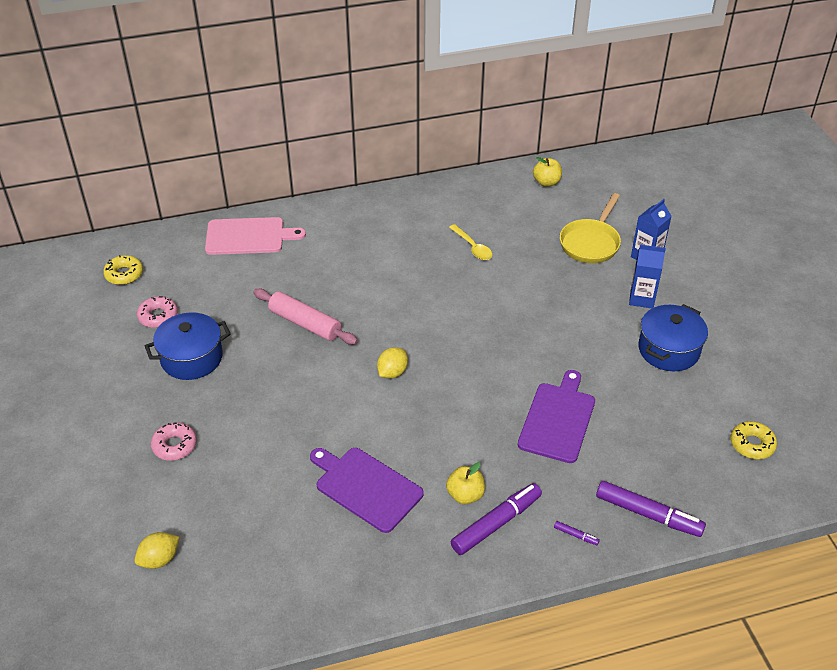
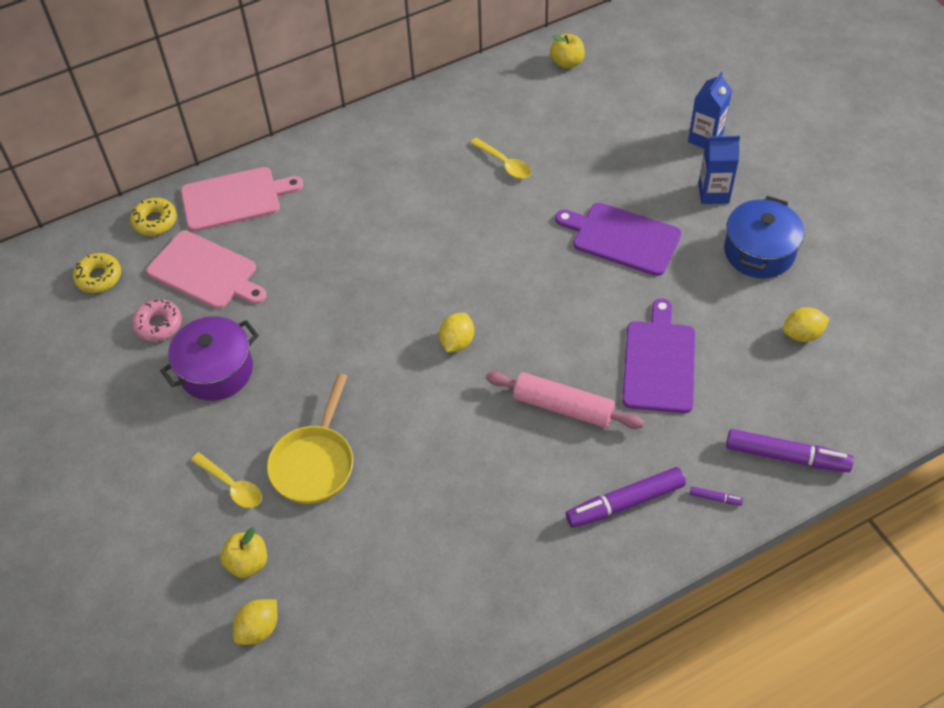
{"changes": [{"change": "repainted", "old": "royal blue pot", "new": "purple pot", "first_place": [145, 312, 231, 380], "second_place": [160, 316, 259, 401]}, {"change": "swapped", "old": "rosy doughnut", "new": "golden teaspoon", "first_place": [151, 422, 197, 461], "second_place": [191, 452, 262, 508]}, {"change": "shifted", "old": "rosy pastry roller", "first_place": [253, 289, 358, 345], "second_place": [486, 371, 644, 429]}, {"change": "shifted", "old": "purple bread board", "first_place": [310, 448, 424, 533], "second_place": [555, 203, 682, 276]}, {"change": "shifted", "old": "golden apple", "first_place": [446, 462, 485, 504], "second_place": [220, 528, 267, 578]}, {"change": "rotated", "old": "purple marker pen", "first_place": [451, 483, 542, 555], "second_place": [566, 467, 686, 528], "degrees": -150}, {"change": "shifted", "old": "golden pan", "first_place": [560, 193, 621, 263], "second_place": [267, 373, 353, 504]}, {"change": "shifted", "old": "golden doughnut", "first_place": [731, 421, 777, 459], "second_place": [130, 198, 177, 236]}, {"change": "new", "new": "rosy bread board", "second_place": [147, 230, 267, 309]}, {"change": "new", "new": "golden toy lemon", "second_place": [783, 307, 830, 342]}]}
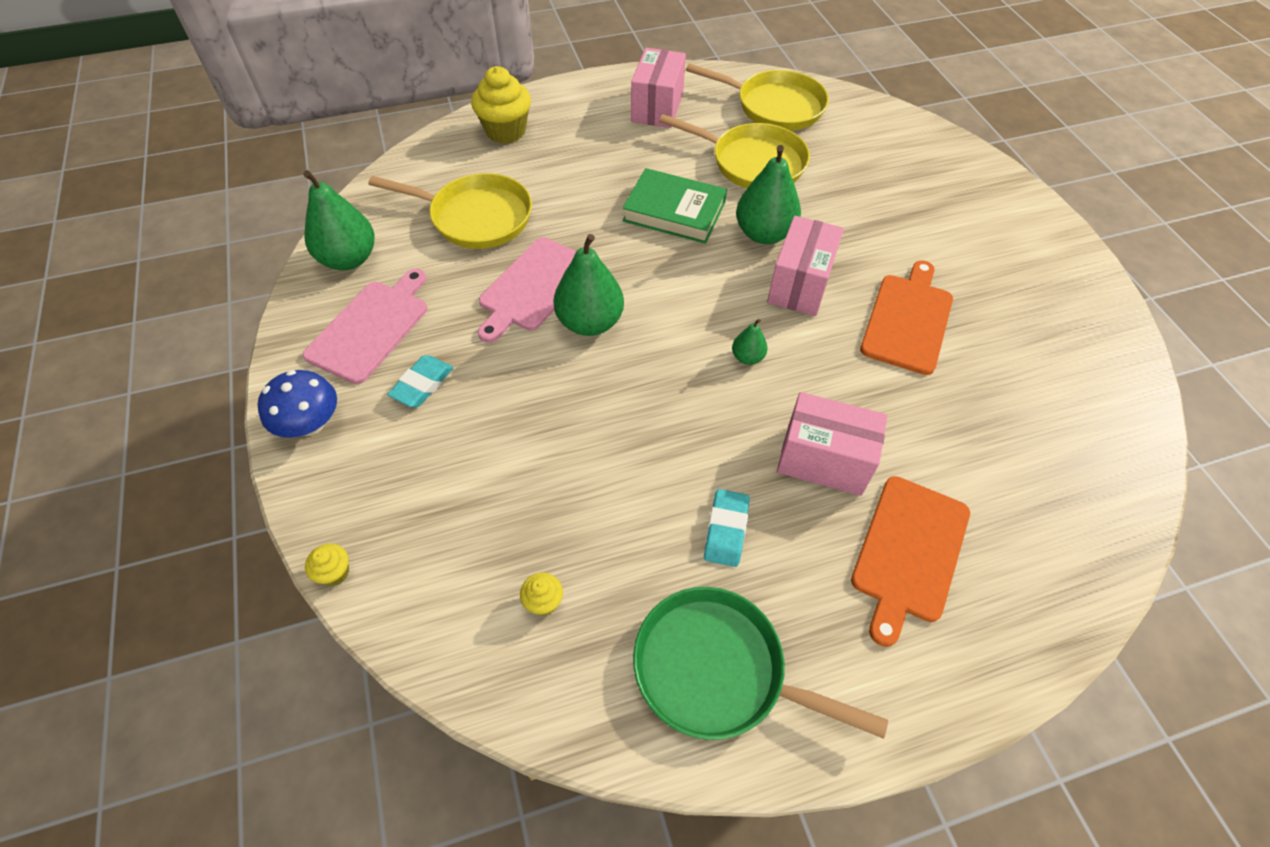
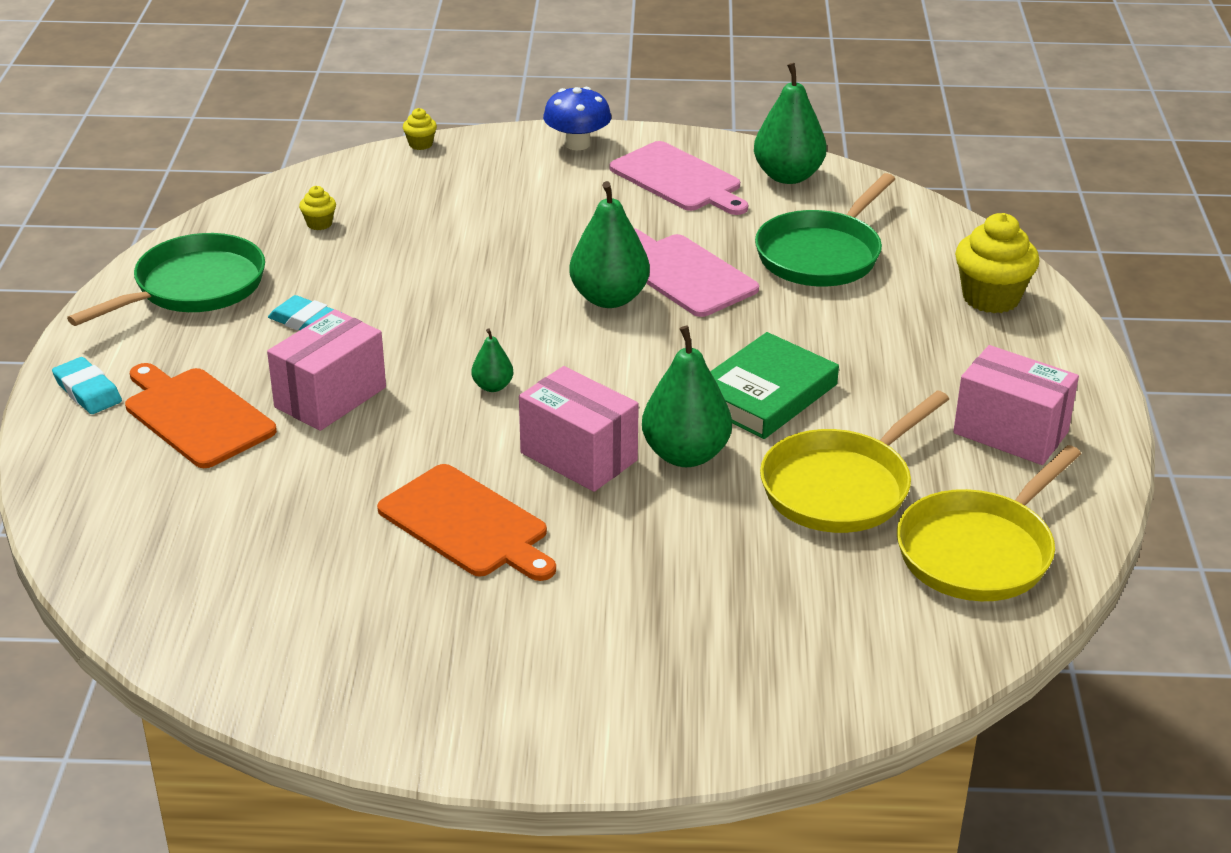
{"changes": [{"change": "repainted", "old": "golden pan", "new": "green pan", "first_place": [368, 173, 532, 249], "second_place": [755, 173, 895, 286]}, {"change": "shifted", "old": "teal pencil eraser", "first_place": [387, 355, 453, 407], "second_place": [52, 357, 122, 414]}]}
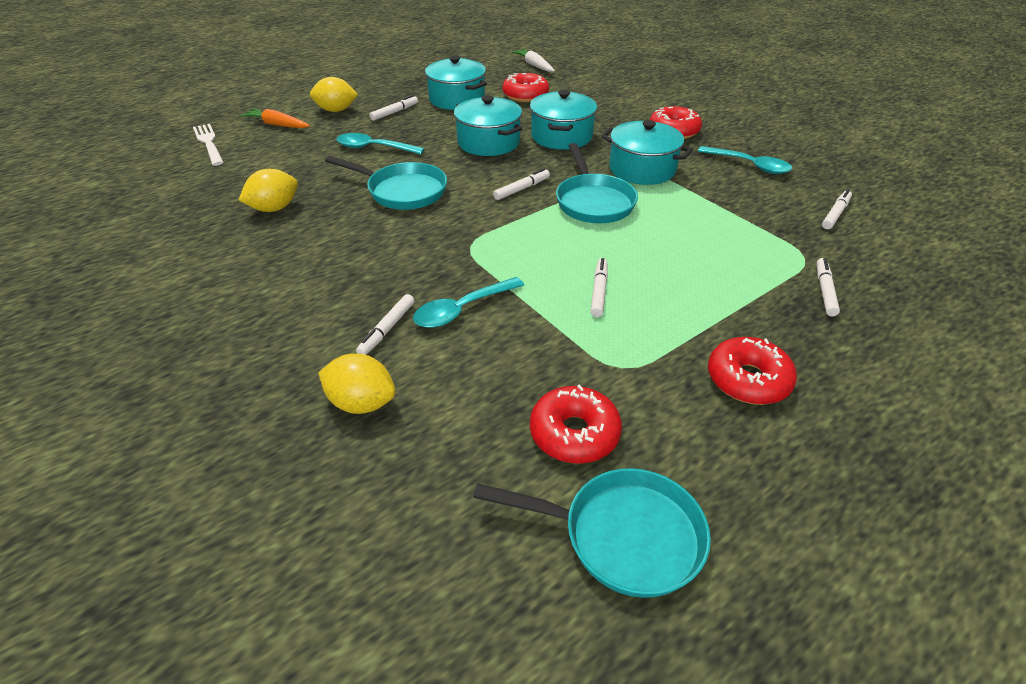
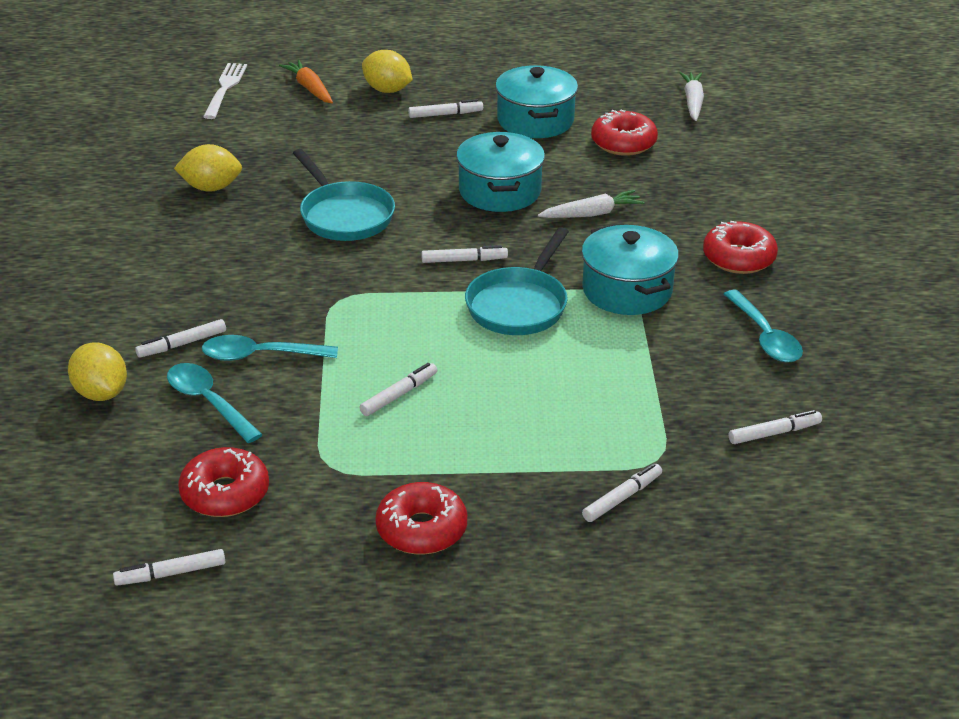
{"changes": [{"change": "shifted", "old": "teal teaspoon", "first_place": [336, 133, 425, 154], "second_place": [167, 363, 263, 443]}, {"change": "swapped", "old": "teal pan", "new": "white marker pen", "first_place": [473, 468, 711, 598], "second_place": [113, 549, 225, 586]}, {"change": "swapped", "old": "teal pot", "new": "white carrot", "first_place": [530, 90, 597, 150], "second_place": [538, 190, 645, 218]}]}
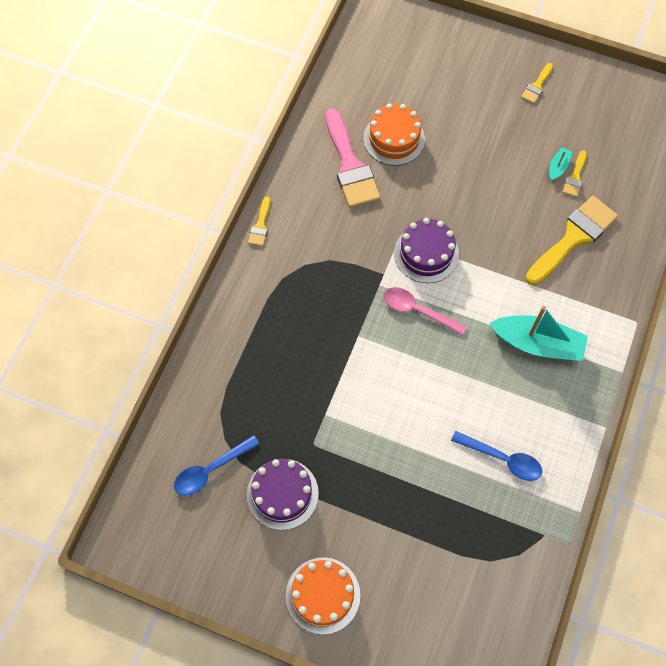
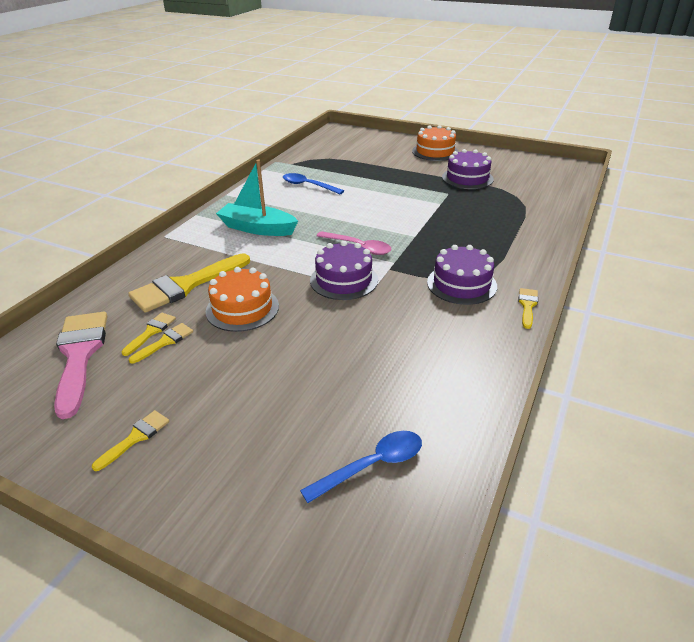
{"changes": [{"change": "shifted", "old": "royal blue teaspoon", "first_place": [174, 435, 260, 495], "second_place": [300, 431, 422, 503]}, {"change": "shifted", "old": "rosy brush", "first_place": [325, 108, 381, 208], "second_place": [54, 312, 107, 419]}, {"change": "shifted", "old": "orange layer cake", "first_place": [364, 103, 425, 166], "second_place": [206, 267, 279, 332]}, {"change": "swapped", "old": "teal sailboat", "new": "golden brush", "first_place": [549, 147, 572, 181], "second_place": [129, 323, 193, 363]}, {"change": "new", "new": "purple layer cake", "second_place": [427, 245, 497, 305]}]}
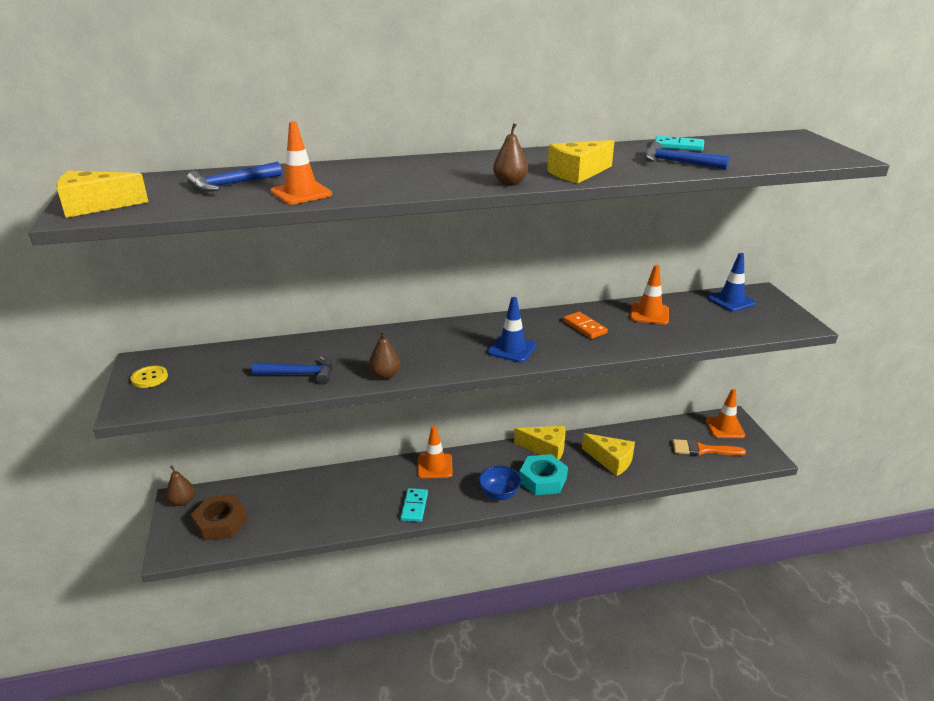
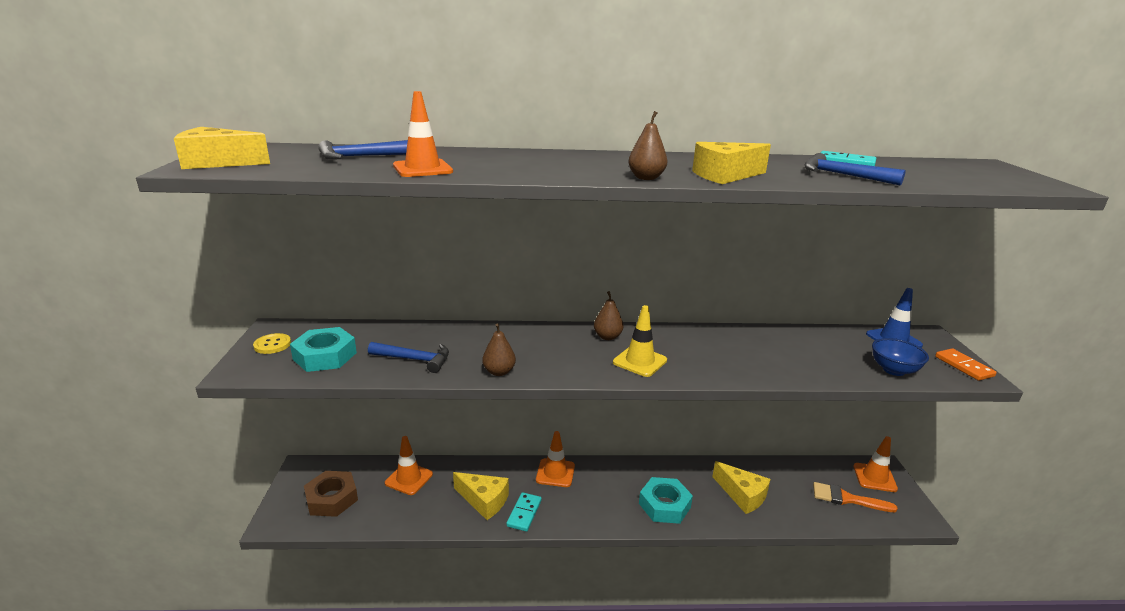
{"changes": [{"change": "shifted", "old": "dark brown pear", "first_place": [166, 466, 195, 506], "second_place": [594, 291, 623, 340]}, {"change": "shifted", "old": "royal blue bowl", "first_place": [478, 466, 522, 500], "second_place": [872, 338, 929, 376]}, {"change": "repainted", "old": "royal blue traffic cone", "new": "golden traffic cone", "first_place": [488, 297, 537, 363], "second_place": [613, 305, 667, 377]}, {"change": "shifted", "old": "golden cheese", "first_place": [514, 426, 565, 460], "second_place": [453, 472, 509, 520]}, {"change": "shifted", "old": "orange domino tile", "first_place": [563, 312, 608, 339], "second_place": [935, 348, 997, 381]}, {"change": "shifted", "old": "orange traffic cone", "first_place": [630, 265, 669, 325], "second_place": [385, 436, 433, 495]}, {"change": "new", "new": "teal hex nut", "second_place": [290, 327, 357, 372]}]}
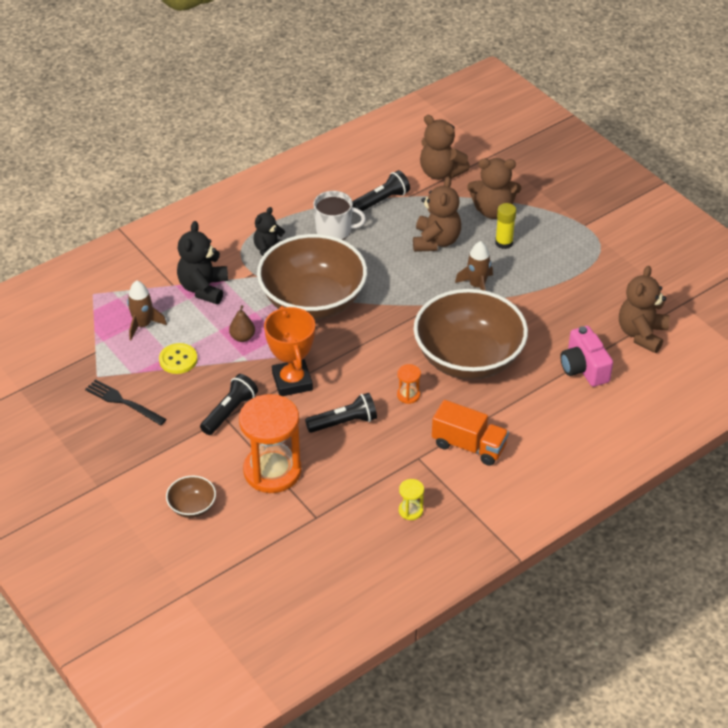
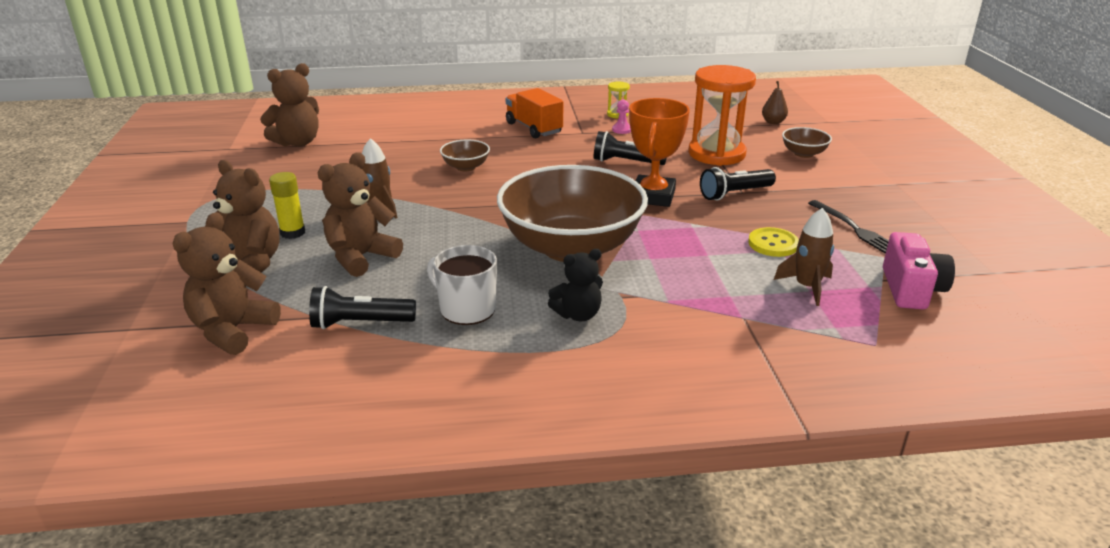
{"changes": [{"change": "gone", "old": "jet-black teddy", "first_place": [177, 221, 228, 304]}, {"change": "shifted", "old": "dark brown pear", "first_place": [229, 305, 255, 342], "second_place": [762, 81, 788, 124]}, {"change": "gone", "old": "orange hourglass", "first_place": [397, 364, 421, 404]}, {"change": "scaled", "old": "dark brown bowl", "first_place": [414, 289, 528, 380], "second_place": [440, 139, 490, 171], "factor": 0.41}, {"change": "rotated", "old": "dark brown teddy", "first_place": [420, 115, 470, 180], "second_place": [173, 212, 281, 355], "degrees": -135}, {"change": "shifted", "old": "rosy camera", "first_place": [560, 326, 613, 387], "second_place": [883, 232, 955, 309]}, {"change": "new", "new": "rosy chess pawn", "second_place": [612, 99, 631, 134]}]}
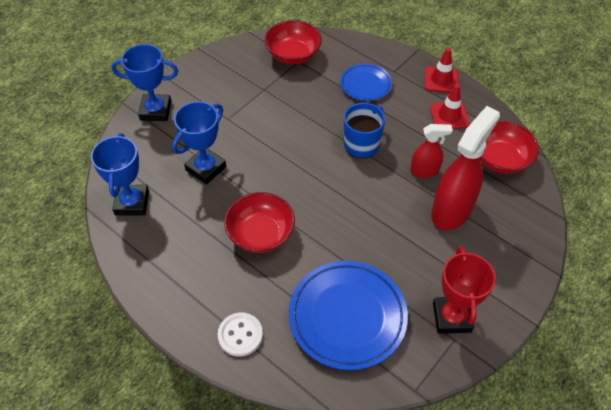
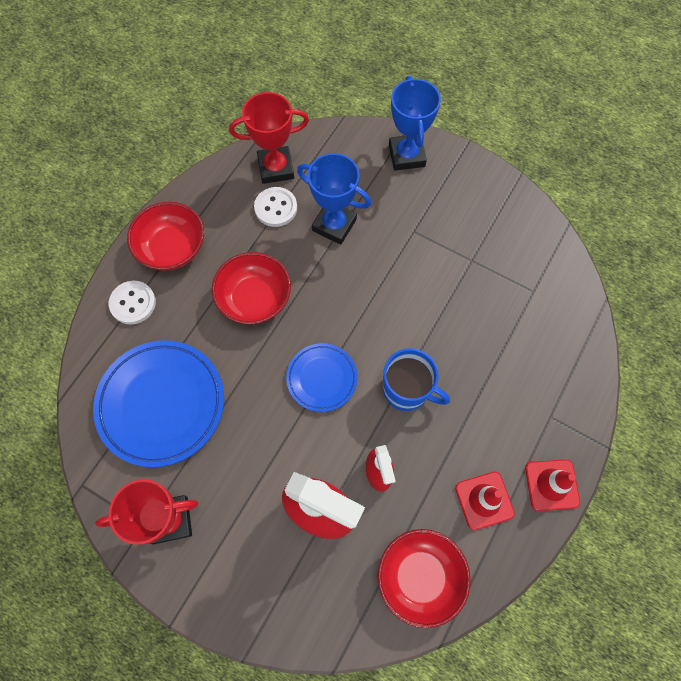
{"changes": [{"change": "repainted", "old": "royal blue trophy", "new": "scarlet trophy", "first_place": [91, 133, 149, 216], "second_place": [229, 92, 309, 184]}, {"change": "shifted", "old": "scarlet bowl", "first_place": [264, 20, 322, 64], "second_place": [127, 202, 204, 271]}, {"change": "shifted", "old": "royal blue dinner plate", "first_place": [340, 63, 392, 101], "second_place": [286, 343, 358, 412]}, {"change": "new", "new": "white shirt button", "second_place": [254, 187, 297, 227]}]}
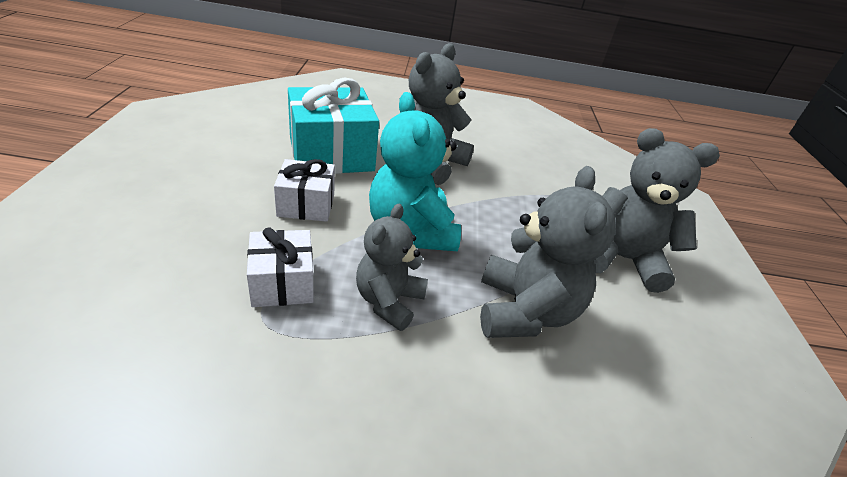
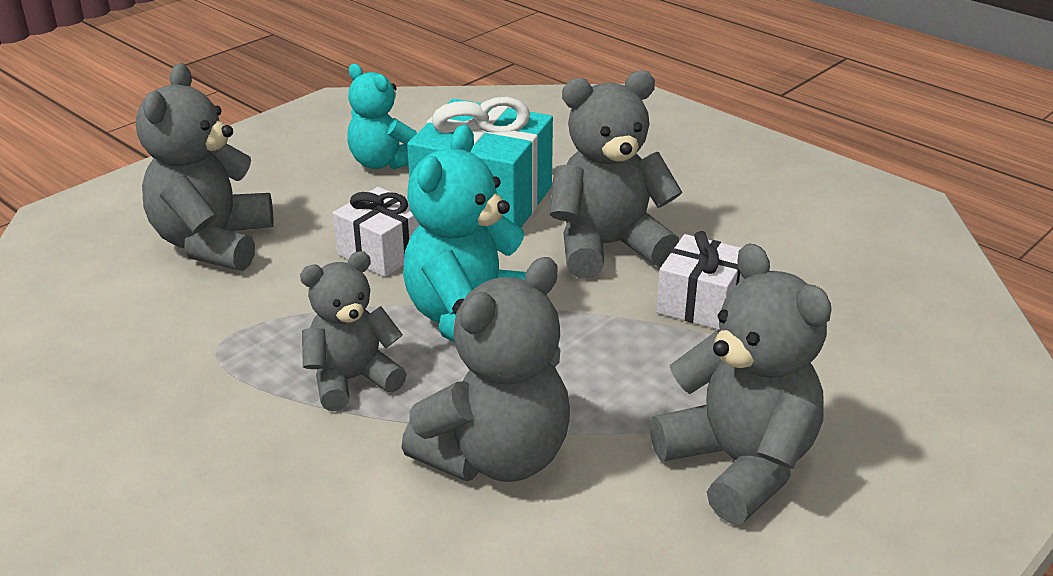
{"changes": [{"change": "shifted", "old": "white wrapped gift", "first_place": [247, 227, 314, 307], "second_place": [656, 231, 744, 329]}, {"change": "new", "new": "gray teddy", "second_place": [136, 63, 274, 271]}, {"change": "new", "new": "teal teddy", "second_place": [347, 64, 417, 170]}]}
